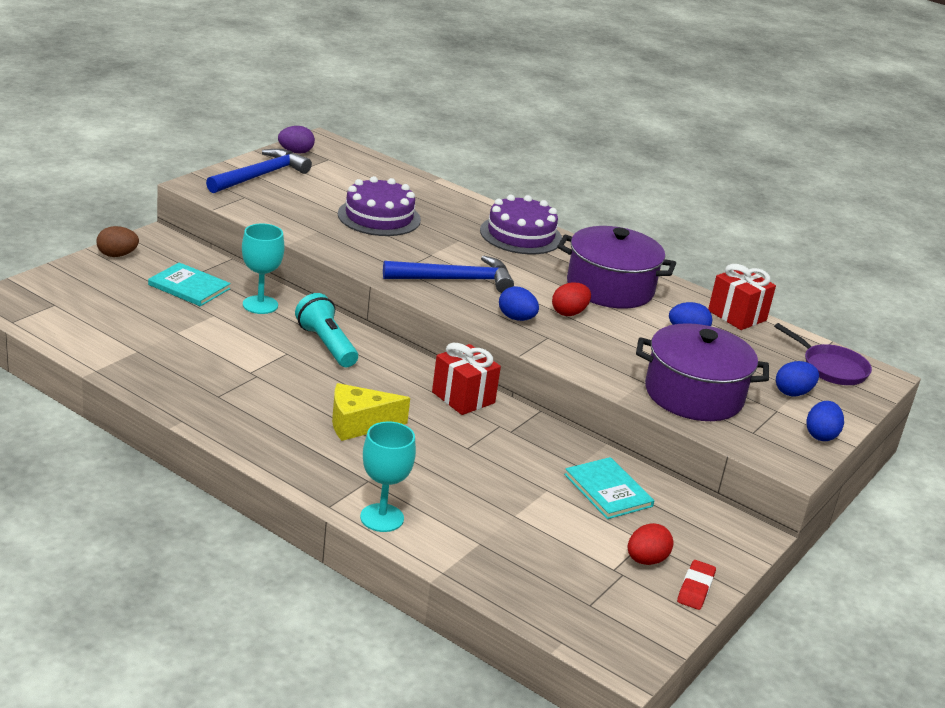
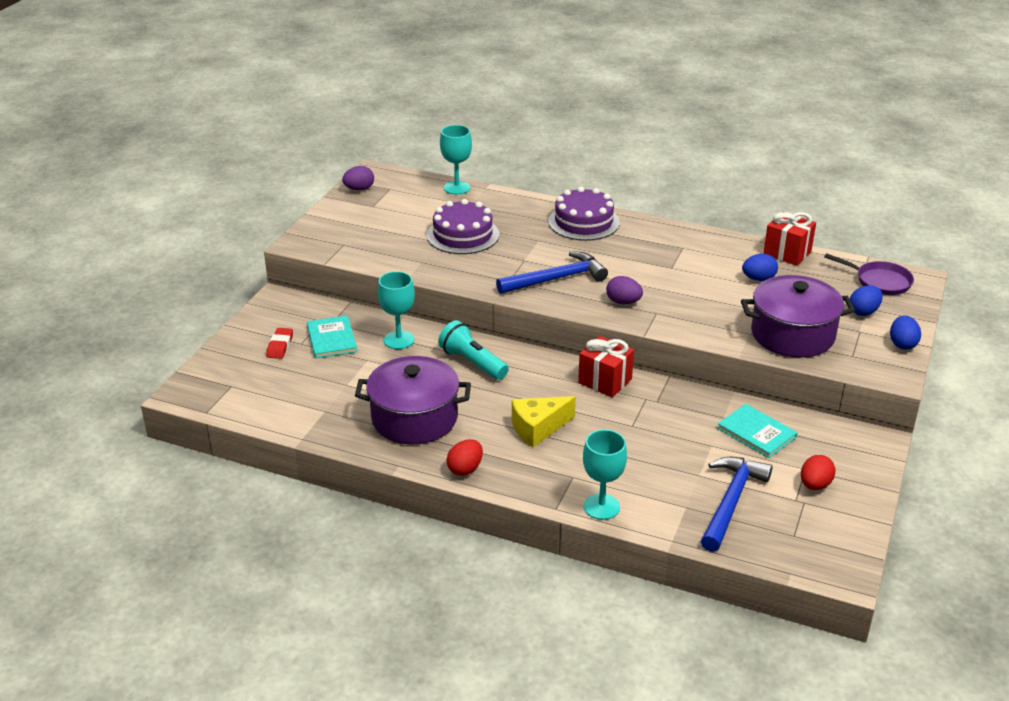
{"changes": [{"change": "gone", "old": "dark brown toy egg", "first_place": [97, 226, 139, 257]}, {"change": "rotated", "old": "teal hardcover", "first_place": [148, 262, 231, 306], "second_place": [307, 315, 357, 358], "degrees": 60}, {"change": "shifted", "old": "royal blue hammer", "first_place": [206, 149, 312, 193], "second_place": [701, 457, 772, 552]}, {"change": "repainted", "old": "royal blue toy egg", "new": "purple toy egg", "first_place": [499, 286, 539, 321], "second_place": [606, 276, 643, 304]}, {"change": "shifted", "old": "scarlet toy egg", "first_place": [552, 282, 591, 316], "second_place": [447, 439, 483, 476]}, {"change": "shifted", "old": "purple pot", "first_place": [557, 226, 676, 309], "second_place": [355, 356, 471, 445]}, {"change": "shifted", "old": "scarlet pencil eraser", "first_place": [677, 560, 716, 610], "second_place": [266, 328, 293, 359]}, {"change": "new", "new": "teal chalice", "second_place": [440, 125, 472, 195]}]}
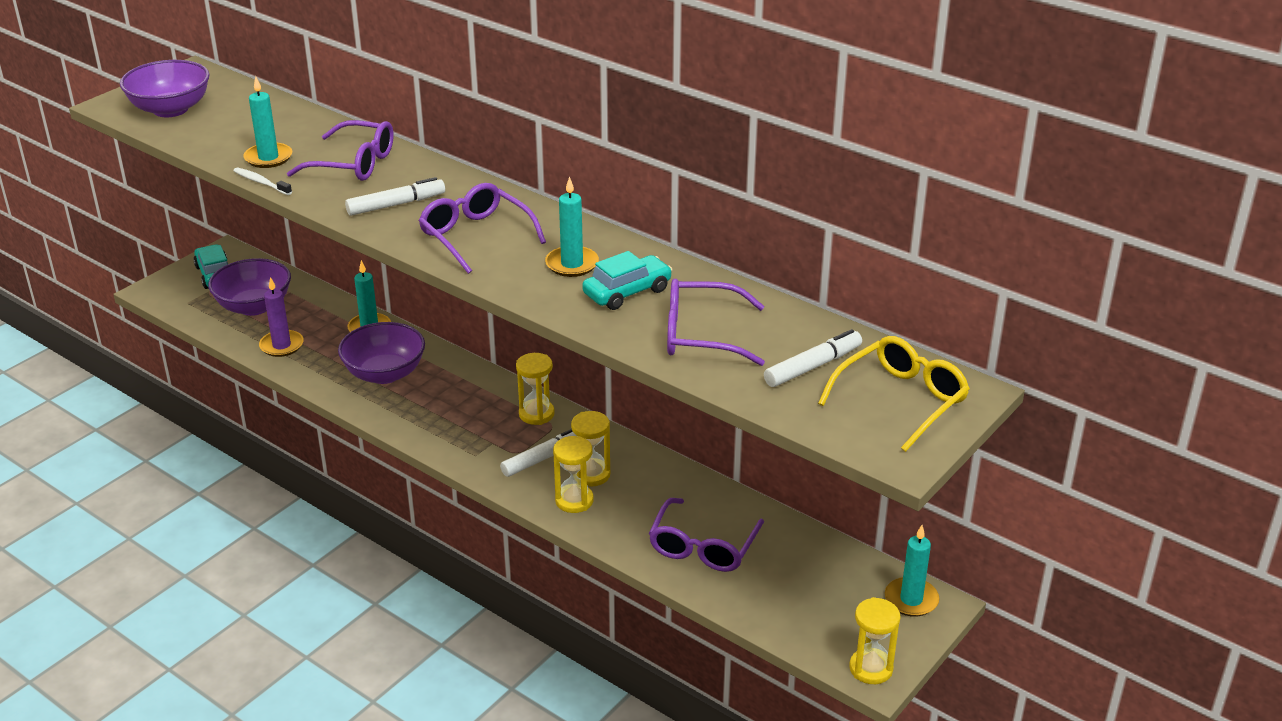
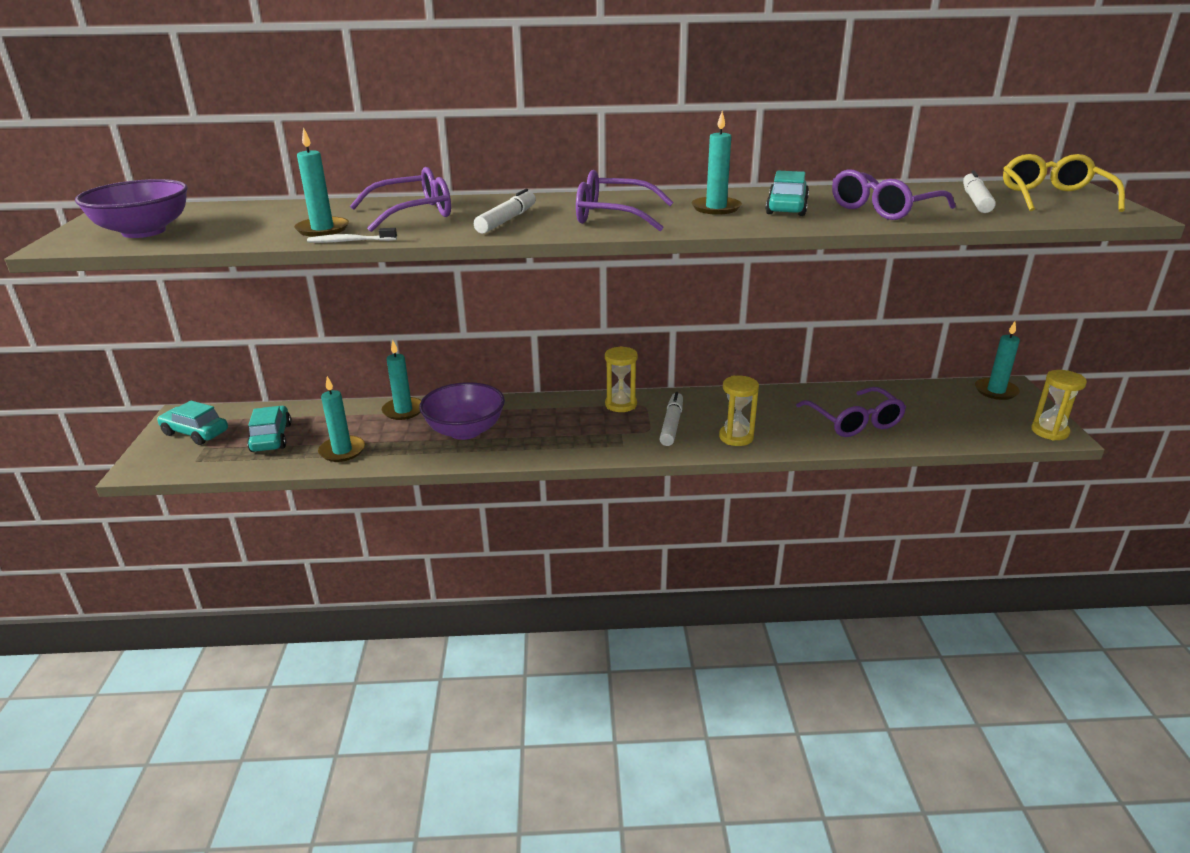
{"changes": [{"change": "swapped", "old": "purple bowl", "new": "teal toy car", "first_place": [208, 258, 291, 316], "second_place": [247, 406, 292, 452]}, {"change": "repainted", "old": "purple wax candle", "new": "teal wax candle", "first_place": [259, 277, 304, 357], "second_place": [318, 376, 365, 462]}, {"change": "gone", "old": "golden hourglass", "first_place": [571, 411, 610, 487]}]}
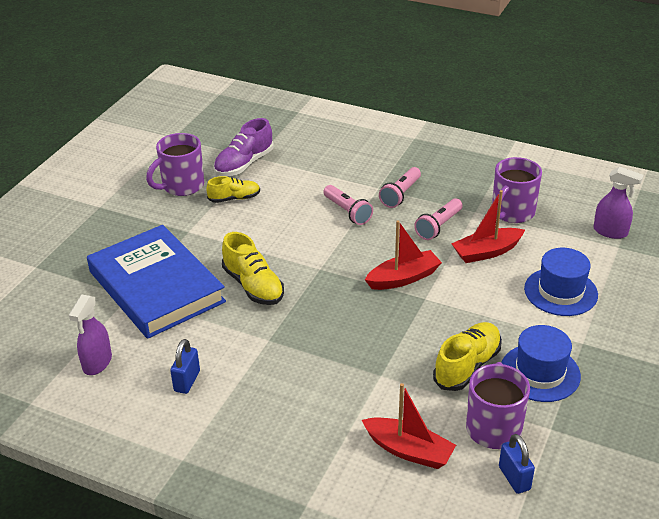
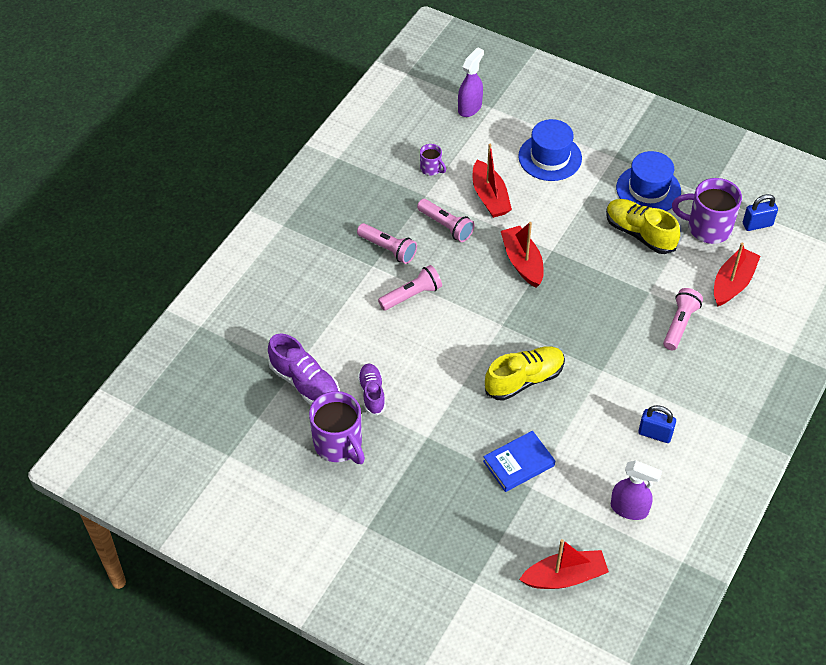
{"changes": [{"change": "scaled", "old": "royal blue hardcover", "first_place": [87, 225, 226, 339], "second_place": [483, 431, 555, 492], "factor": 0.46}, {"change": "repainted", "old": "golden sneaker", "new": "purple sneaker", "first_place": [206, 176, 260, 203], "second_place": [358, 364, 386, 416]}, {"change": "scaled", "old": "purple coffee mug", "first_place": [492, 157, 542, 223], "second_place": [420, 144, 446, 175], "factor": 0.5}, {"change": "new", "new": "scarlet sailboat", "second_place": [519, 539, 609, 589]}, {"change": "new", "new": "rosy torch", "second_place": [663, 288, 703, 350]}]}
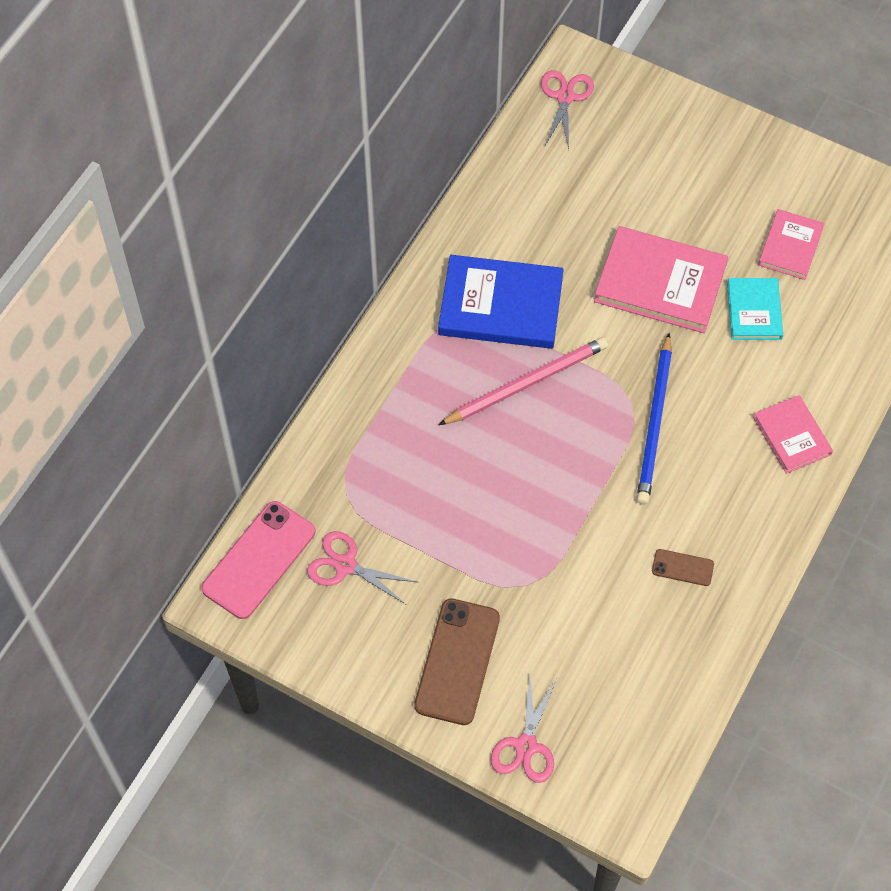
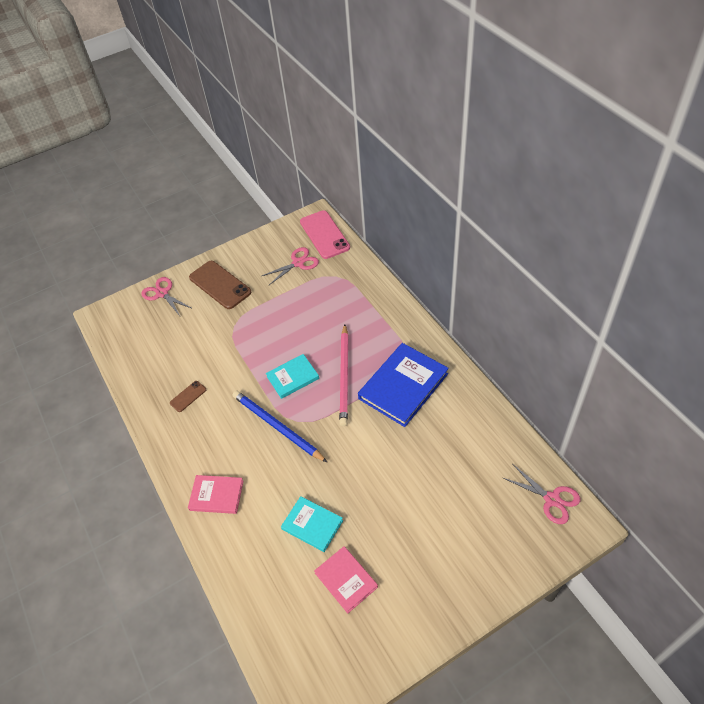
{"changes": [{"change": "gone", "old": "rosy hardcover", "first_place": [594, 226, 728, 333]}, {"change": "new", "new": "teal hardcover", "second_place": [266, 354, 319, 399]}]}
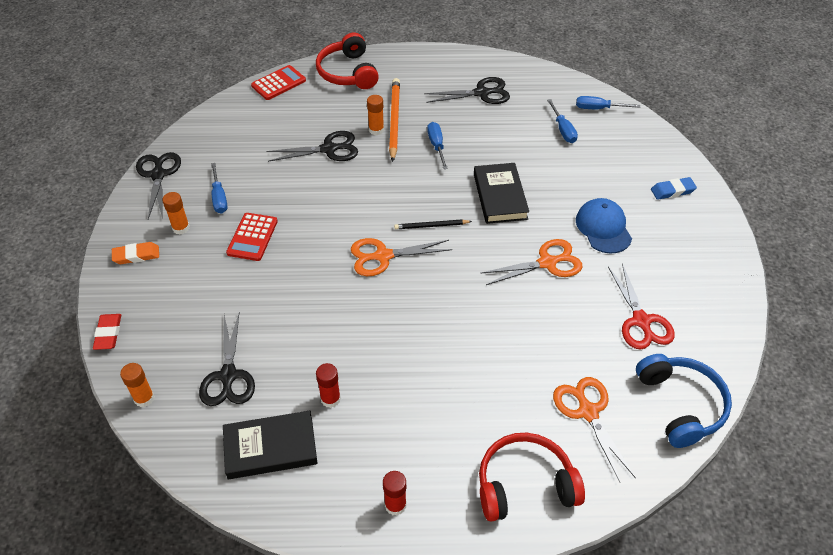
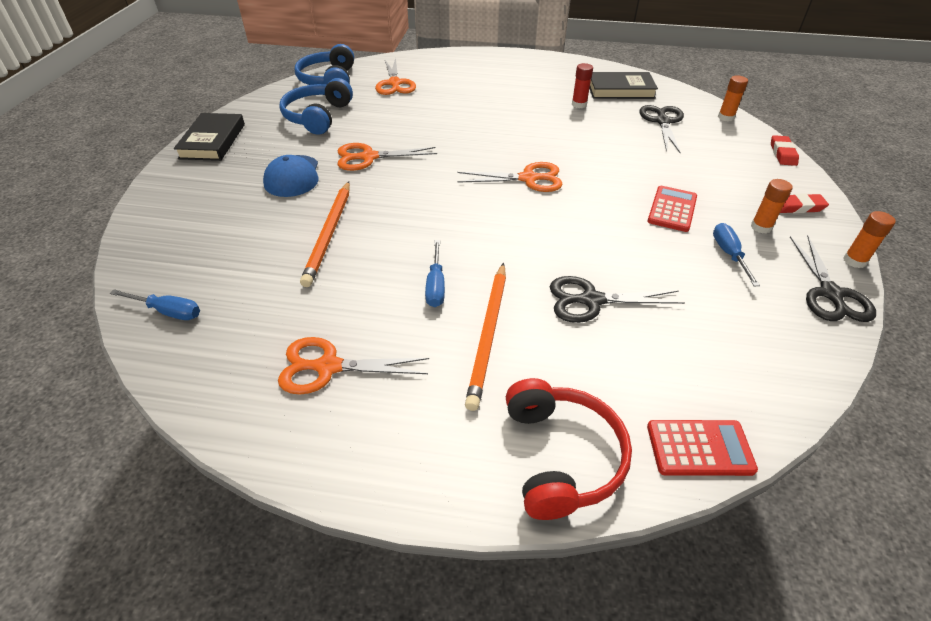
{"changes": [{"change": "repainted", "old": "orange pencil eraser", "new": "scarlet pencil eraser", "first_place": [112, 242, 159, 264], "second_place": [780, 193, 829, 213]}, {"change": "rotated", "old": "scarlet pocket calculator", "first_place": [251, 65, 306, 100], "second_place": [647, 420, 758, 476], "degrees": -150}, {"change": "shifted", "old": "orange stick of glue", "first_place": [367, 95, 384, 135], "second_place": [843, 211, 896, 268]}, {"change": "gone", "old": "scarlet stick of glue", "first_place": [383, 471, 407, 515]}, {"change": "gone", "old": "jet-black wooden pencil", "first_place": [394, 220, 472, 229]}, {"change": "repainted", "old": "jet-black shears", "new": "orange shears", "first_place": [424, 77, 510, 104], "second_place": [278, 337, 429, 395]}, {"change": "shifted", "old": "jet-black hardcover", "first_place": [474, 163, 529, 224], "second_place": [174, 113, 245, 161]}, {"change": "gone", "old": "scarlet over-ear headphones", "first_place": [479, 433, 585, 522]}, {"change": "gone", "old": "royal blue screwdriver", "first_place": [547, 99, 578, 143]}, {"change": "swapped", "old": "scarlet shears", "new": "royal blue over-ear headphones", "first_place": [608, 263, 675, 349], "second_place": [279, 78, 353, 135]}, {"change": "gone", "old": "royal blue pencil eraser", "first_place": [651, 177, 697, 200]}, {"change": "new", "new": "orange wooden pencil", "second_place": [300, 182, 350, 287]}]}
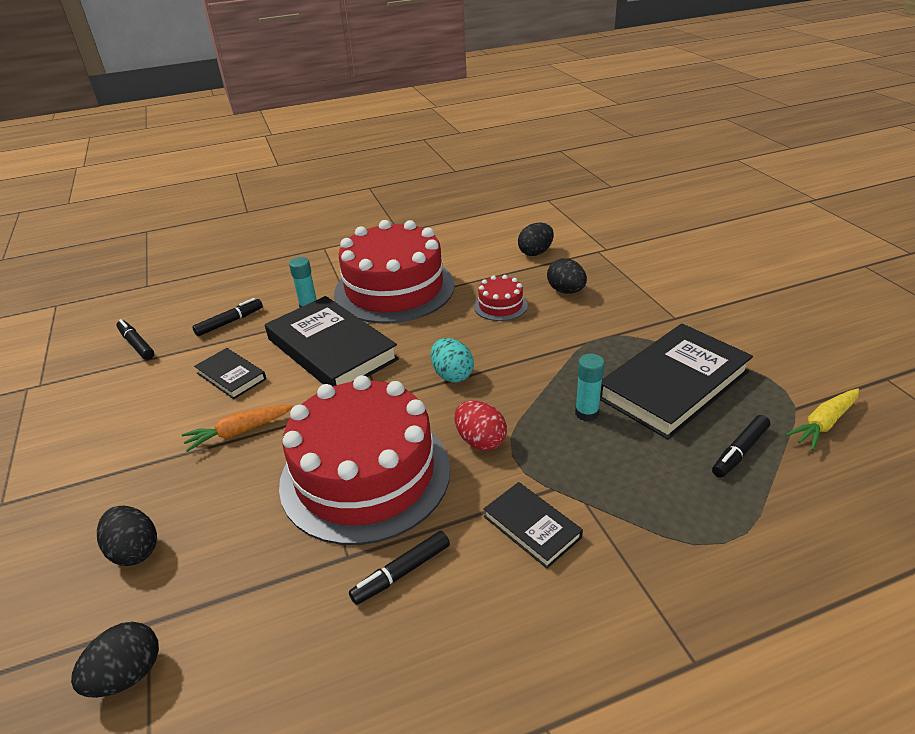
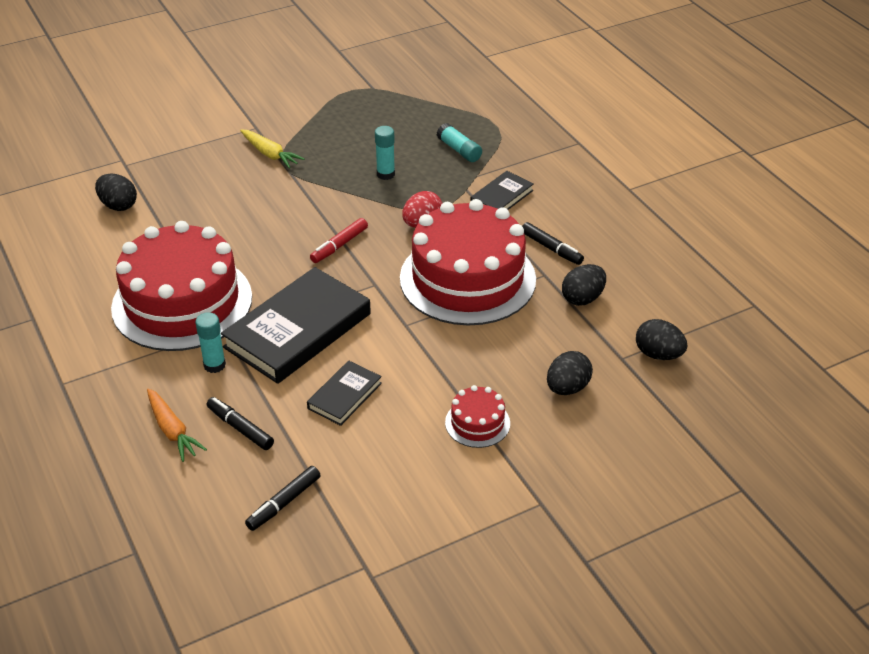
{"changes": [{"change": "shifted", "old": "orange carrot", "first_place": [182, 405, 294, 452], "second_place": [147, 388, 207, 462]}, {"change": "swapped", "old": "teal toy egg", "new": "scarlet marker pen", "first_place": [431, 338, 474, 383], "second_place": [310, 218, 368, 263]}, {"change": "shifted", "old": "scarlet layer cake", "first_place": [474, 275, 528, 321], "second_place": [445, 385, 510, 448]}, {"change": "shifted", "old": "jet-black toy egg", "first_place": [547, 258, 587, 294], "second_place": [562, 264, 606, 306]}, {"change": "gone", "old": "jet-black hardcover", "first_place": [600, 323, 753, 440]}, {"change": "gone", "old": "jet-black marker pen", "first_place": [712, 415, 770, 478]}, {"change": "shifted", "old": "golden carrot", "first_place": [785, 388, 859, 450], "second_place": [240, 130, 305, 169]}, {"change": "new", "new": "teal stick of glue", "second_place": [437, 123, 482, 162]}]}
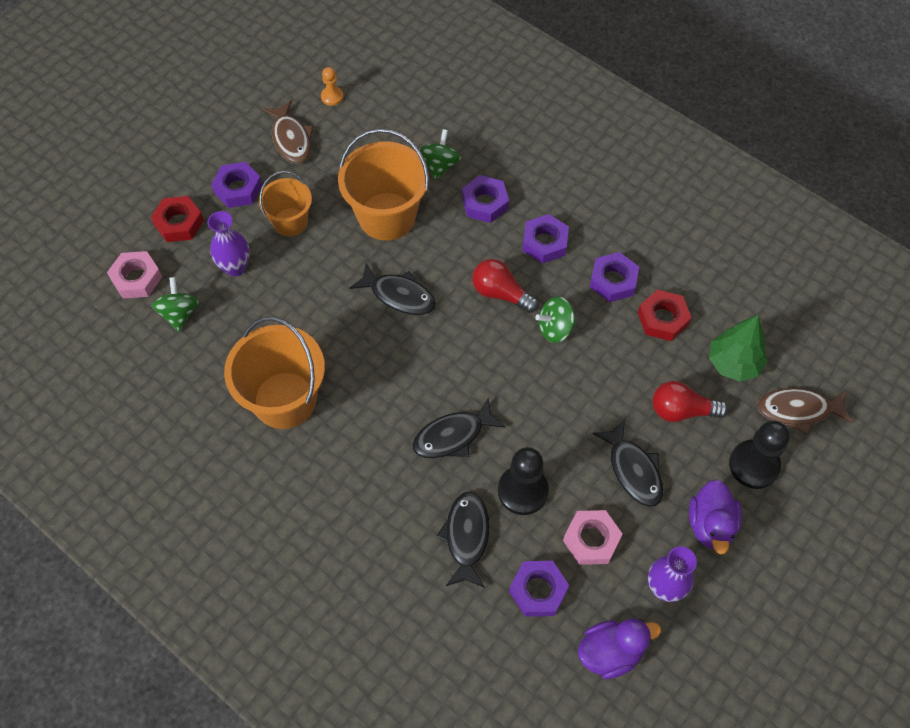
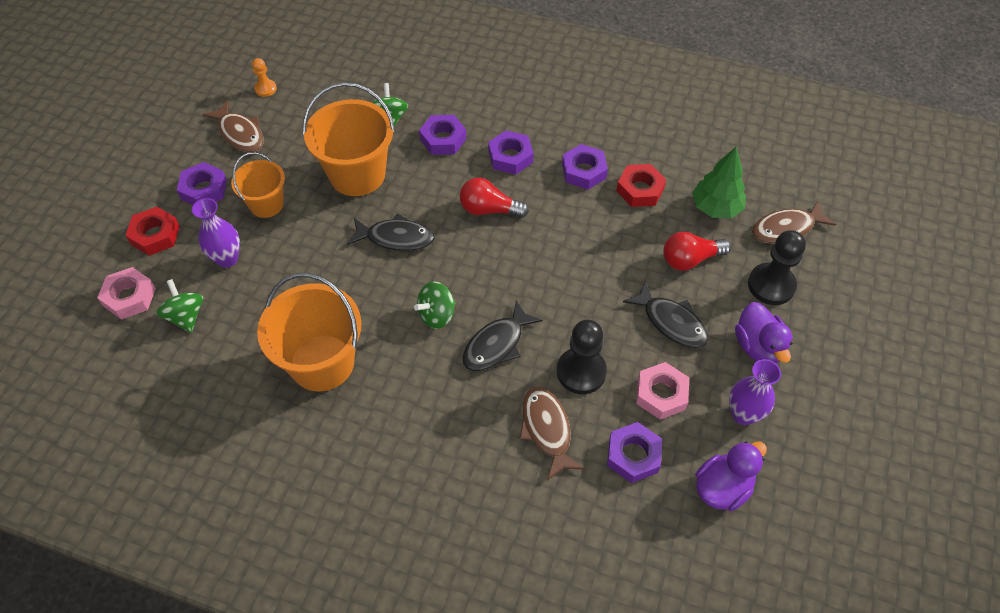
{"changes": [{"change": "repainted", "old": "jet-black fish figure", "new": "dark brown fish figure", "first_place": [436, 491, 490, 588], "second_place": [520, 387, 585, 480]}, {"change": "shifted", "old": "green whirligig", "first_place": [535, 297, 576, 343], "second_place": [414, 281, 455, 329]}]}
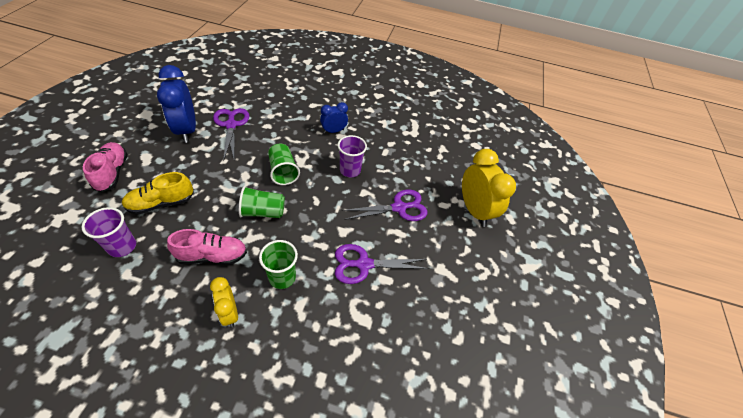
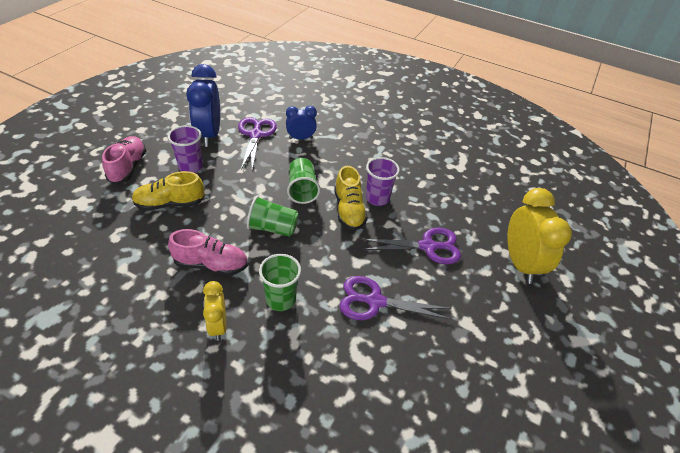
{"changes": [{"change": "shifted", "old": "purple tumbler", "first_place": [82, 207, 136, 257], "second_place": [167, 125, 203, 173]}, {"change": "shifted", "old": "royal blue alarm clock", "first_place": [320, 102, 348, 133], "second_place": [286, 106, 317, 140]}, {"change": "new", "new": "golden sneaker", "second_place": [335, 166, 368, 230]}]}
